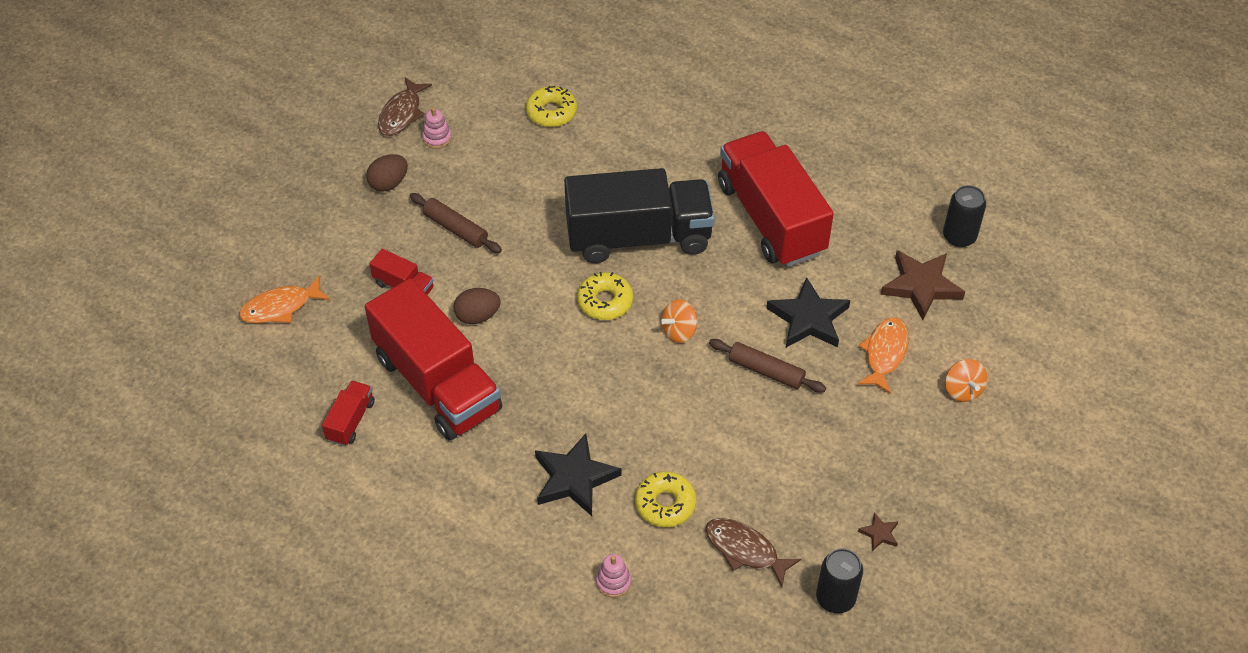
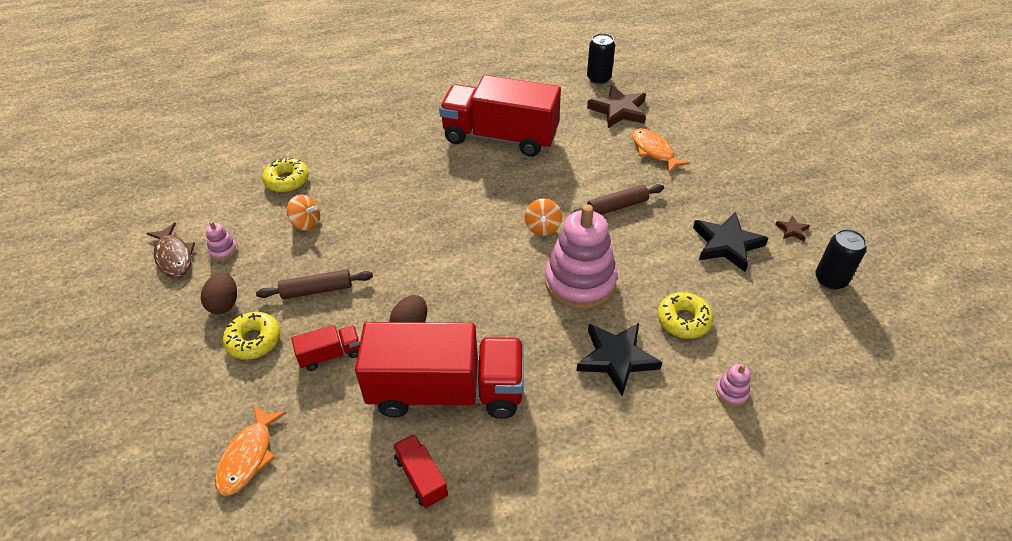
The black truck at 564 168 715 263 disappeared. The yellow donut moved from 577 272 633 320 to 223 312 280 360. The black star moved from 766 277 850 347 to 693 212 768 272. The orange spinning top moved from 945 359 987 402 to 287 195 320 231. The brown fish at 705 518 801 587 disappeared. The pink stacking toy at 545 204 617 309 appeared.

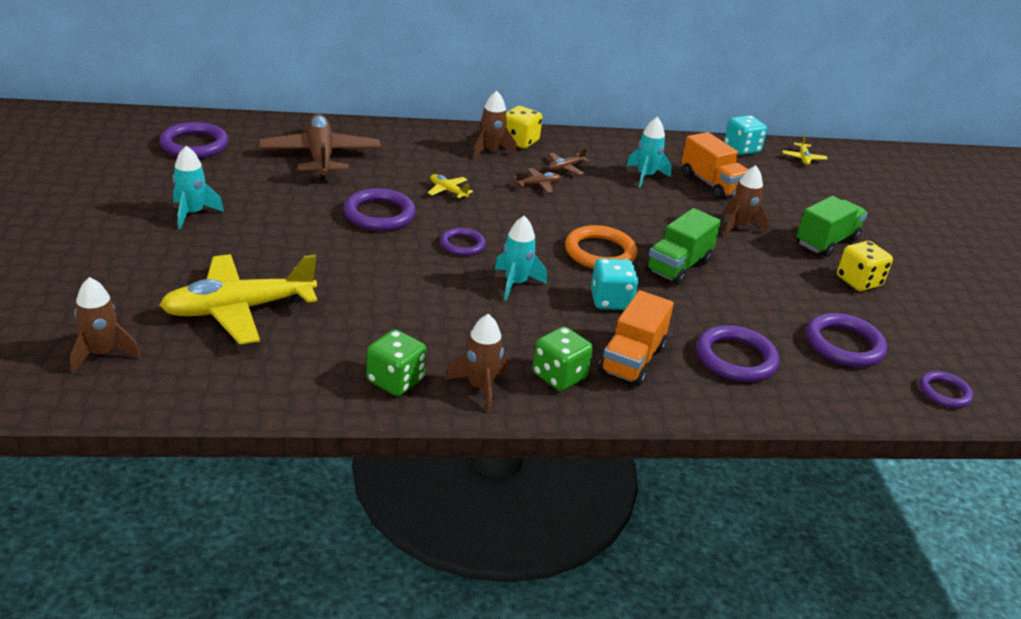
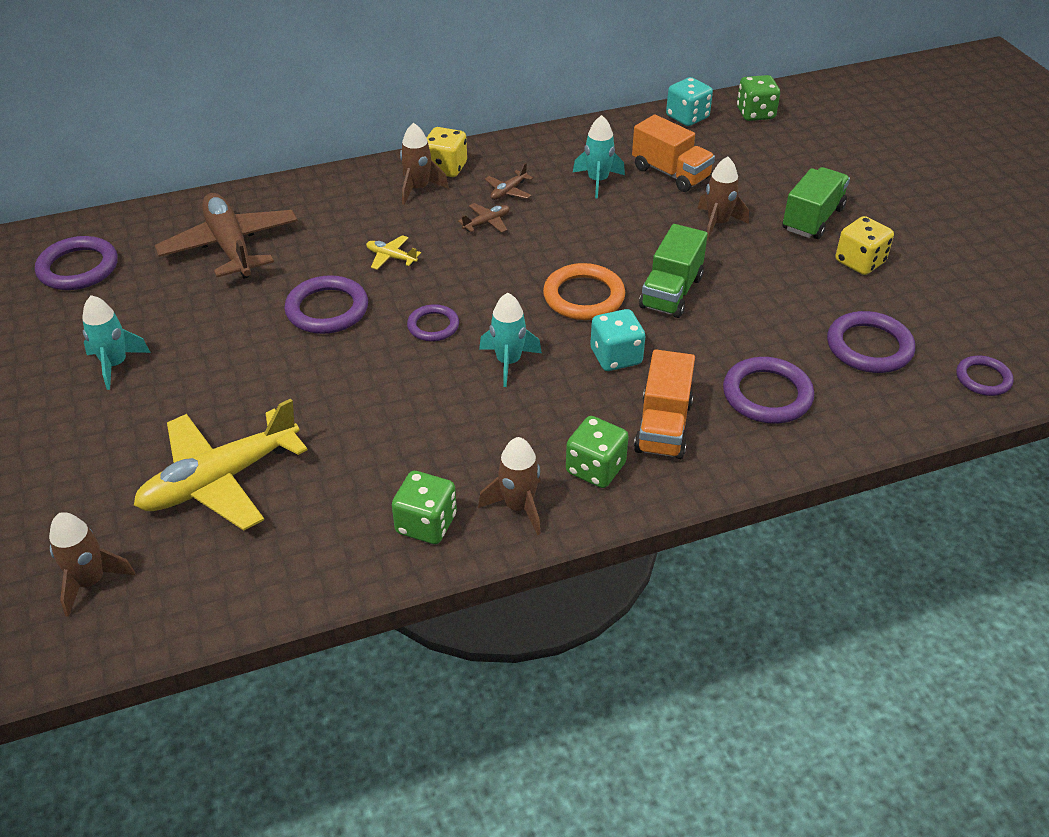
The yellow plane at 782 135 828 165 was replaced by the green dice at 737 75 780 121.

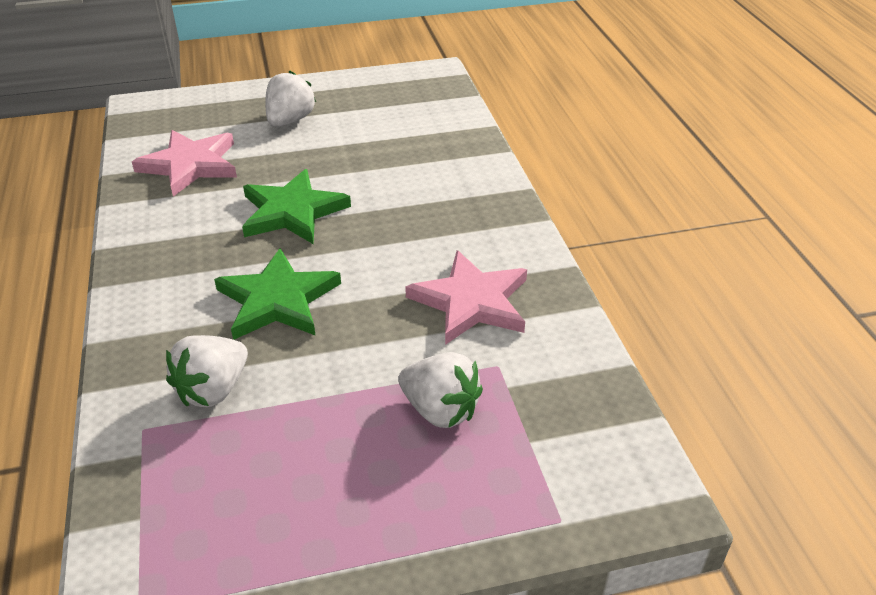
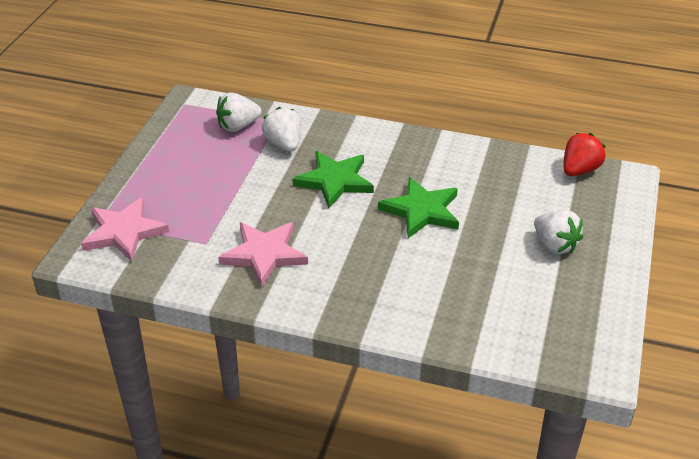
The pink star moved from 132 130 237 197 to 81 197 169 262. The white strawberry moved from 398 352 483 428 to 216 93 261 132. The red strawberry at 564 133 606 176 appeared.

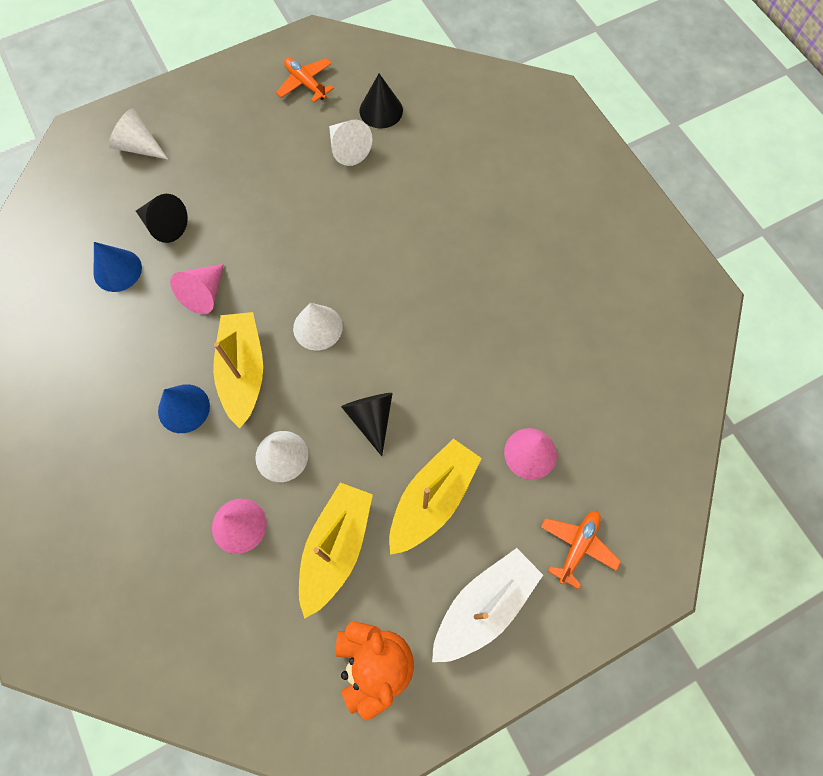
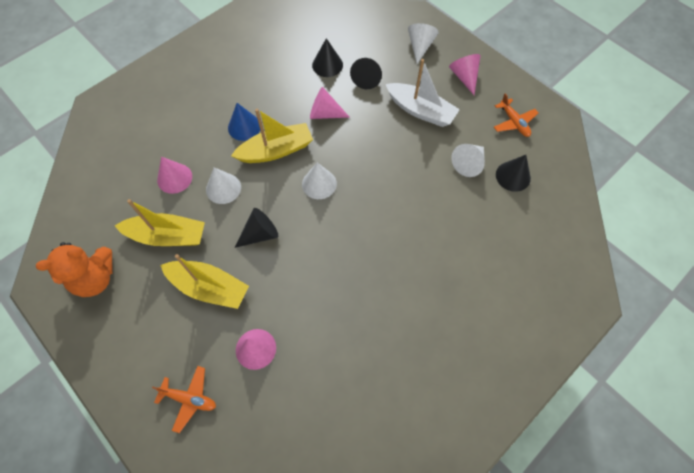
The orange plane at 276 58 334 102 turned 120 degrees clockwise. The blue cone at 94 242 142 292 became the black cone at 312 38 343 77. The white boat moved from 432 548 543 662 to 386 59 460 127. The pink cone at 449 54 481 95 appeared.

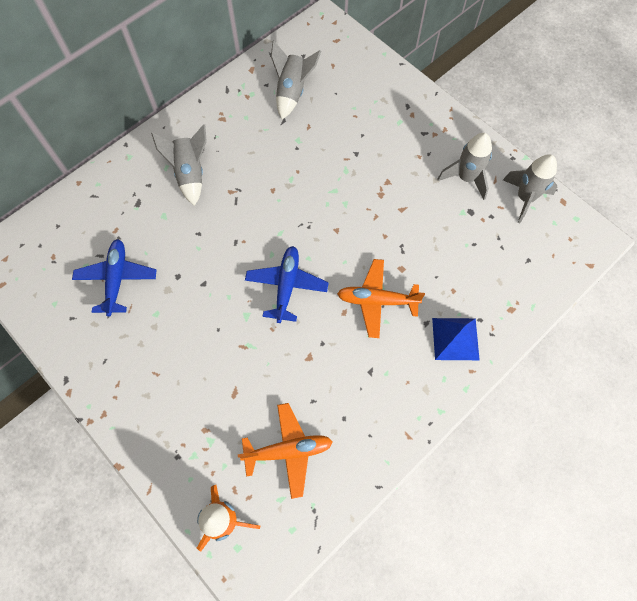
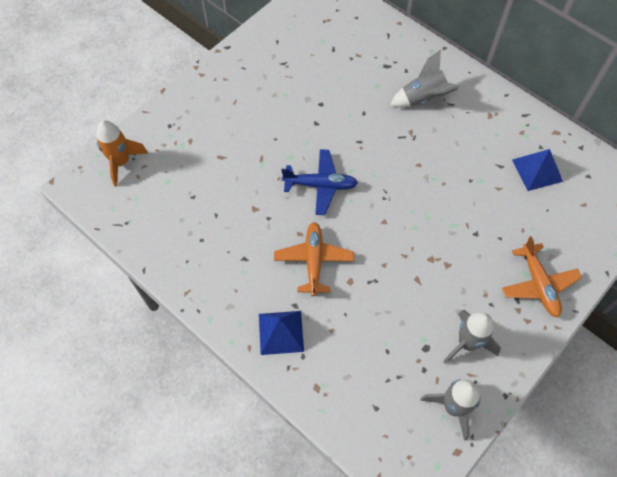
The grey rocket at 271 40 321 119 was replaced by the blue pyramid at 512 149 563 191. The blue plane at 72 239 156 317 disappeared. The orange plane moved from 238 403 333 499 to 502 236 582 318.

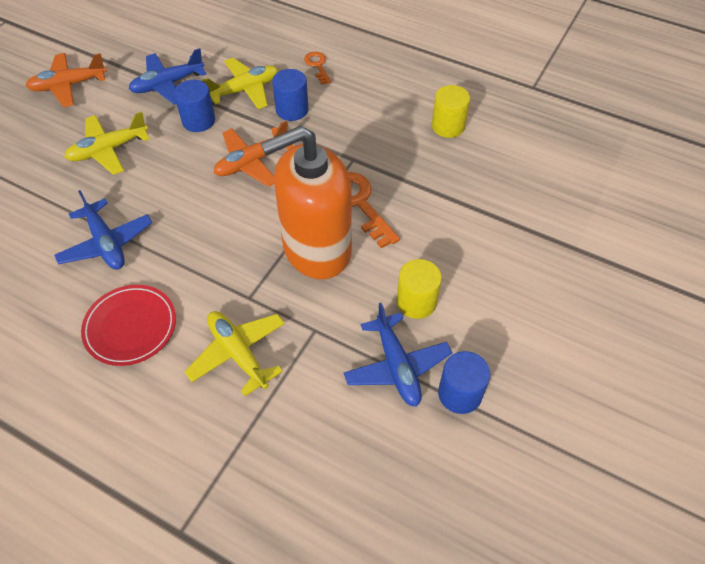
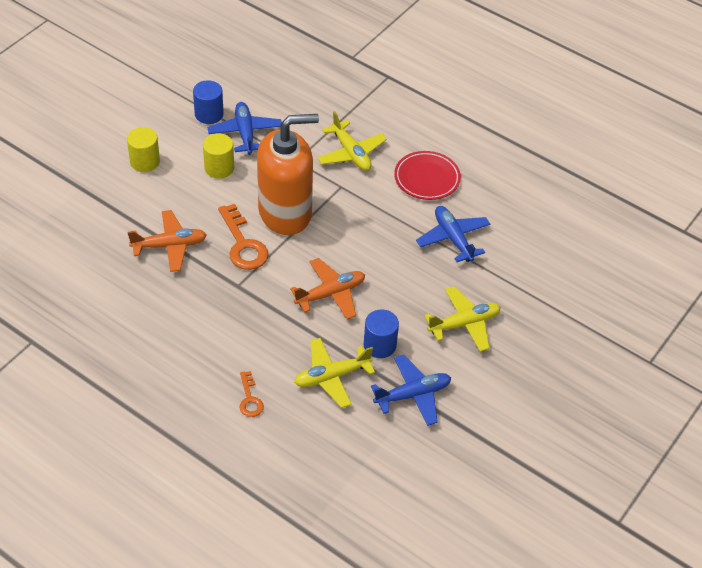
The orange plane moved from 26 53 107 107 to 127 210 207 272. The blue cylinder at 272 69 309 121 disappeared. The yellow cylinder moved from 432 85 470 138 to 127 127 160 172.

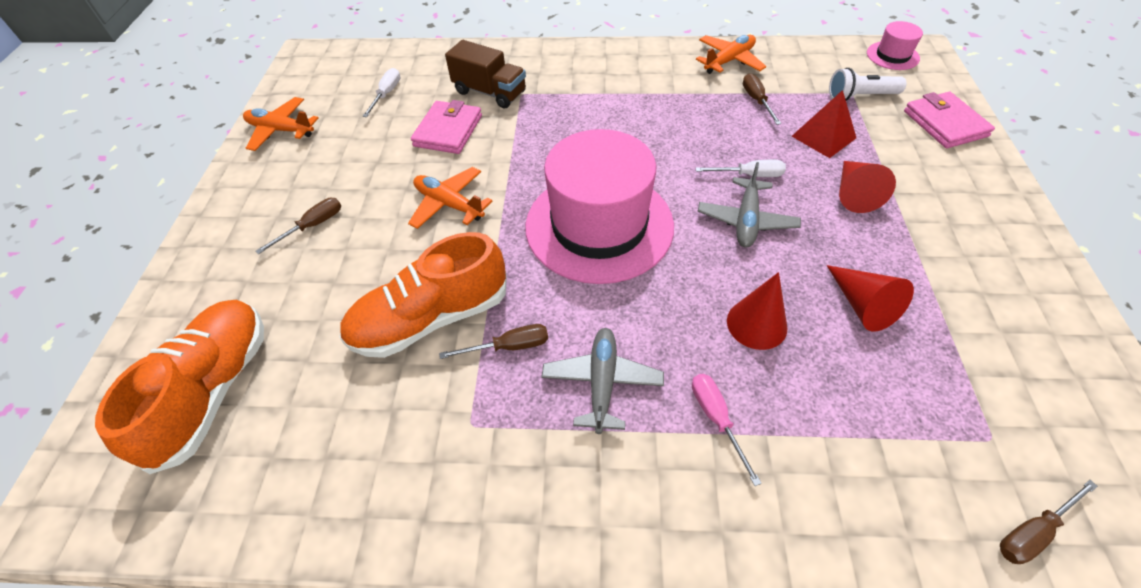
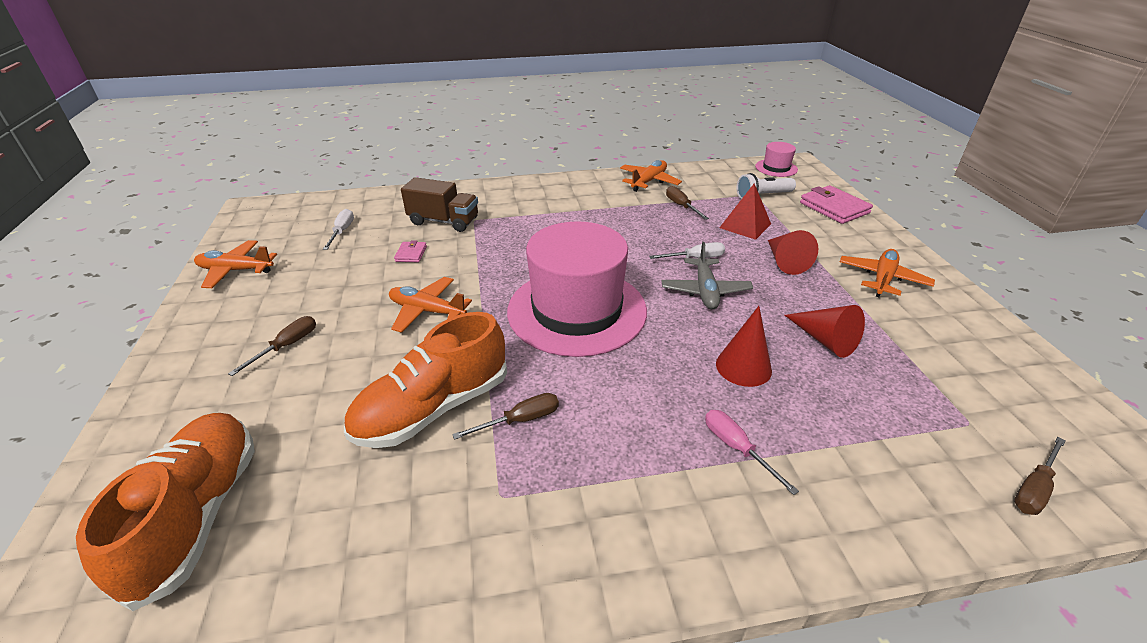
The pink wallet at 411 100 482 154 changed to 0.51 times the size. The grey plane at 542 328 664 434 disappeared. The orange plane at 840 249 935 297 appeared.

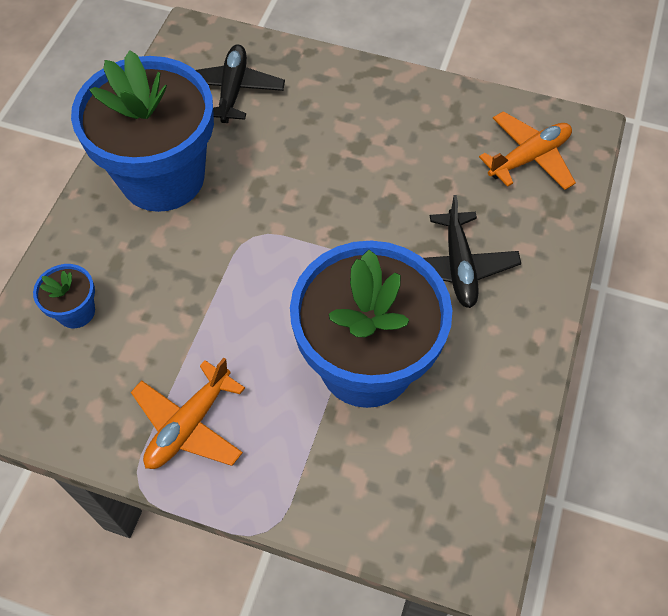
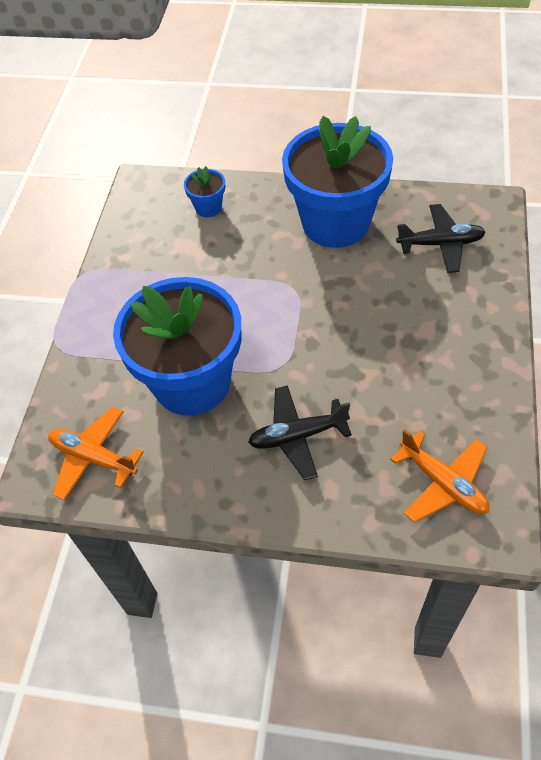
The orange plane moved from 131 358 245 469 to 48 407 144 501.

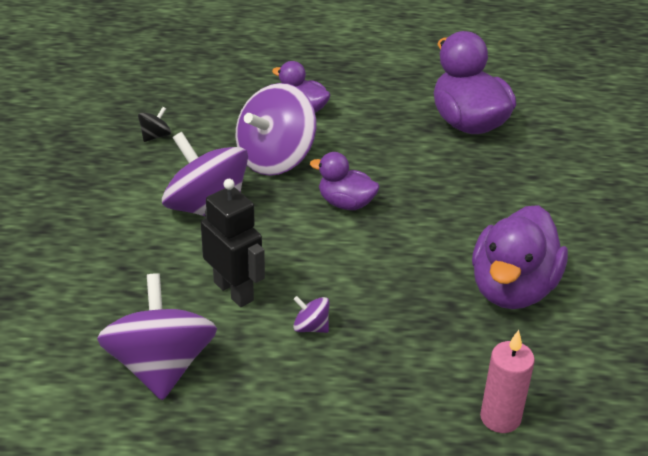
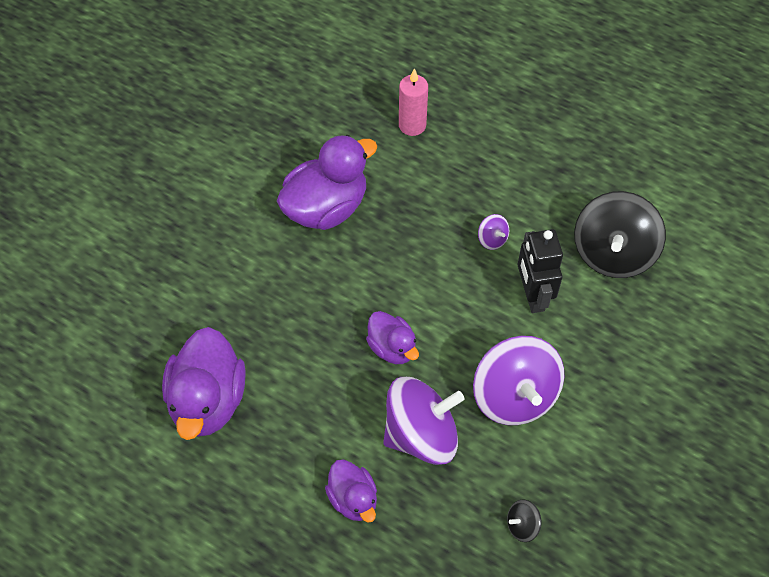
The purple spinning top at 97 273 217 400 became the black spinning top at 574 191 666 278.

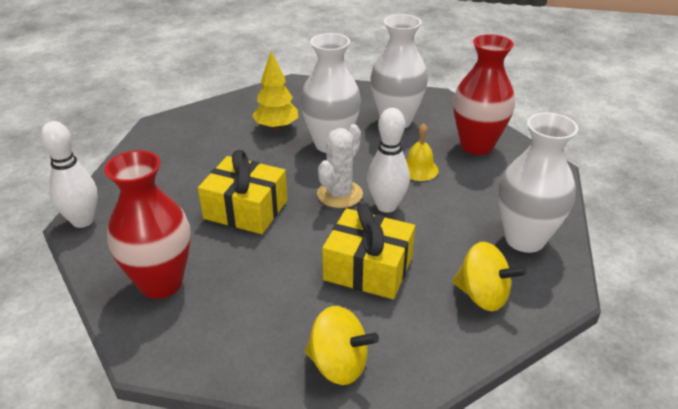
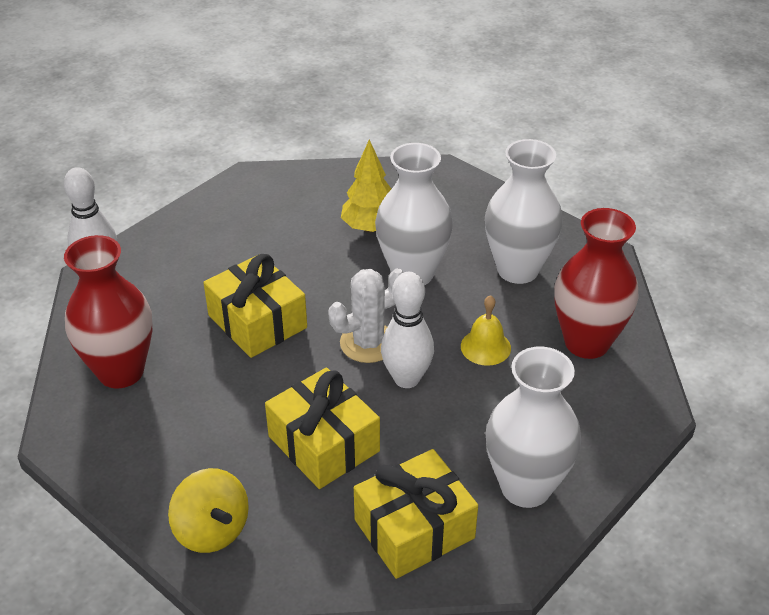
The yellow spinning top at 452 242 527 312 was replaced by the yellow gift at 354 449 478 579.

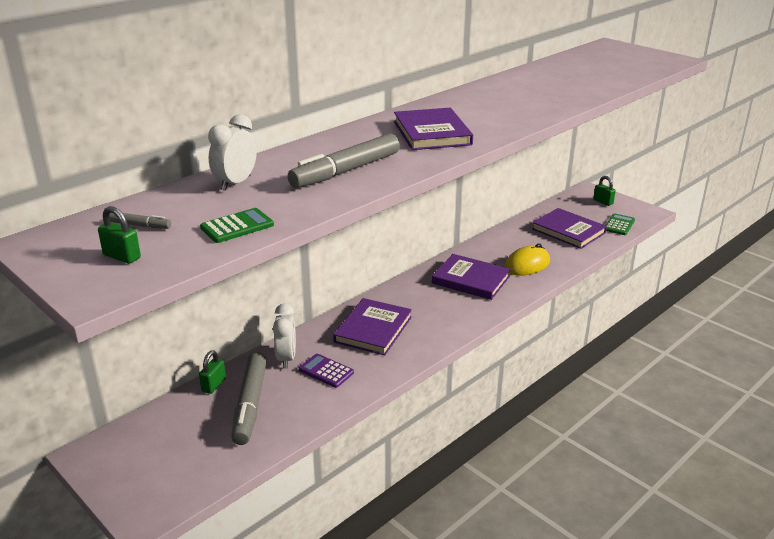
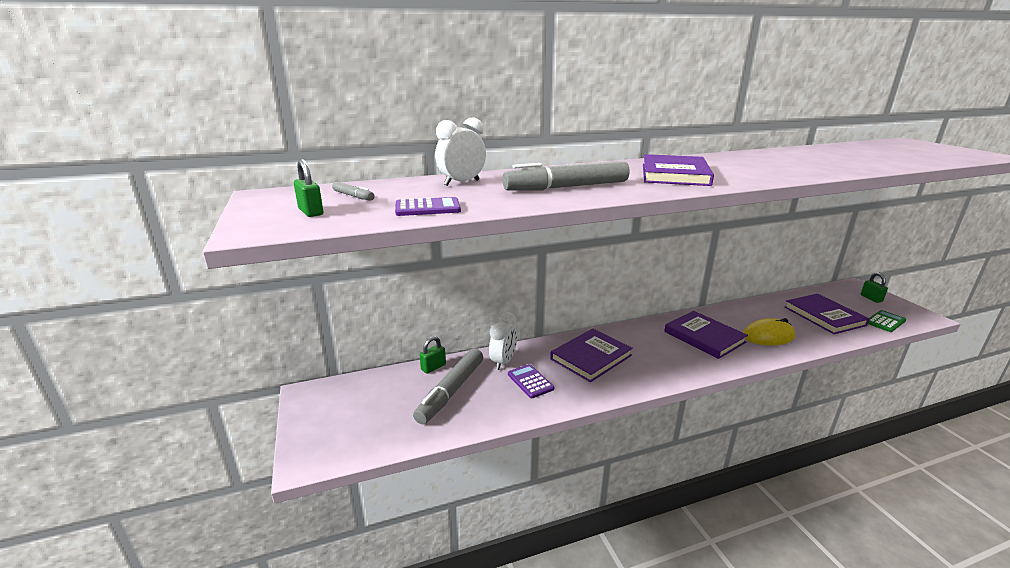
The green calculator at 200 208 274 243 became the purple calculator at 395 197 461 216.

